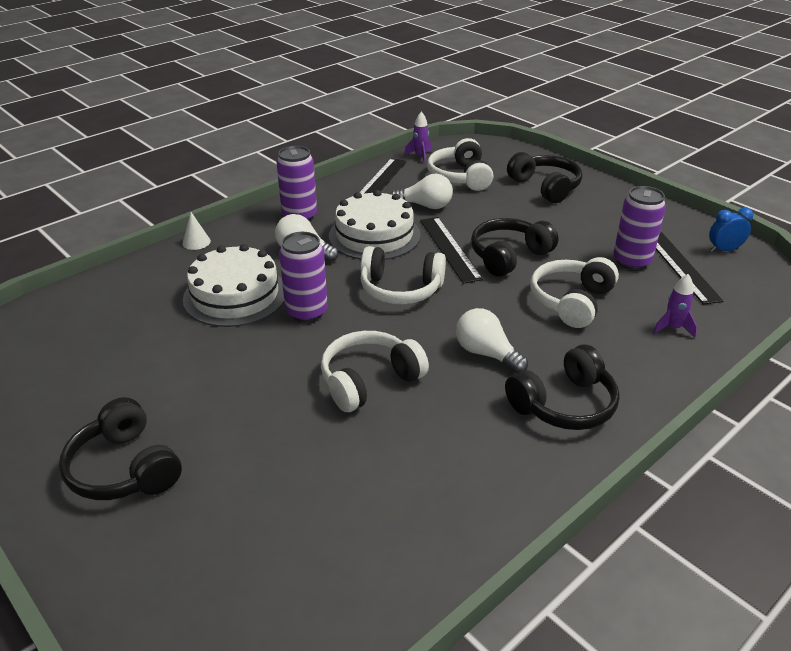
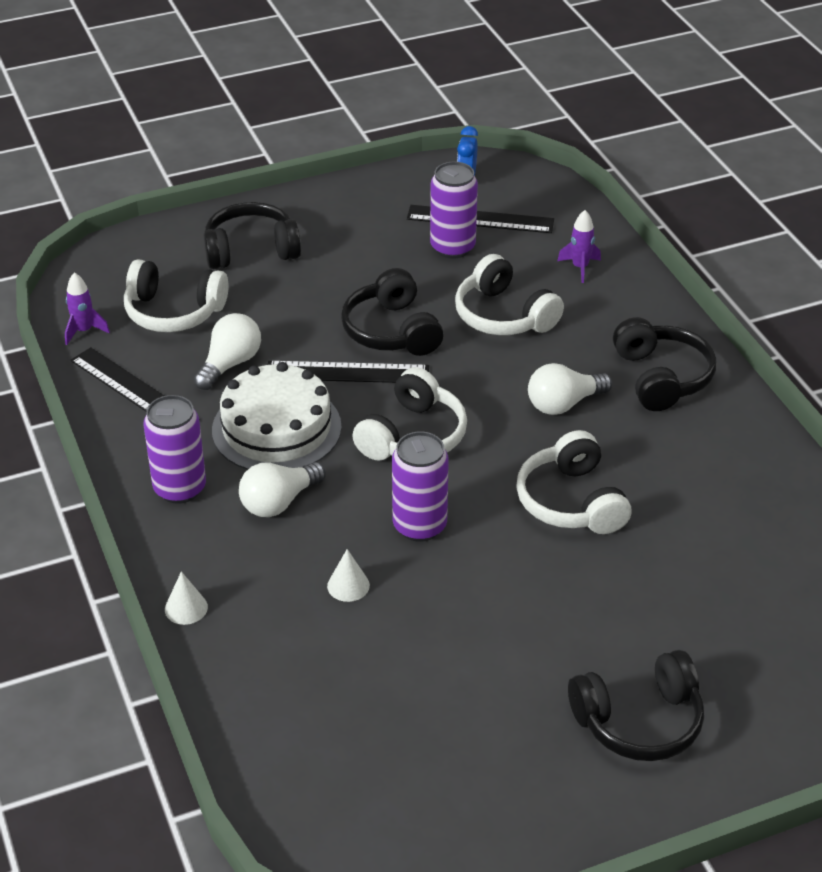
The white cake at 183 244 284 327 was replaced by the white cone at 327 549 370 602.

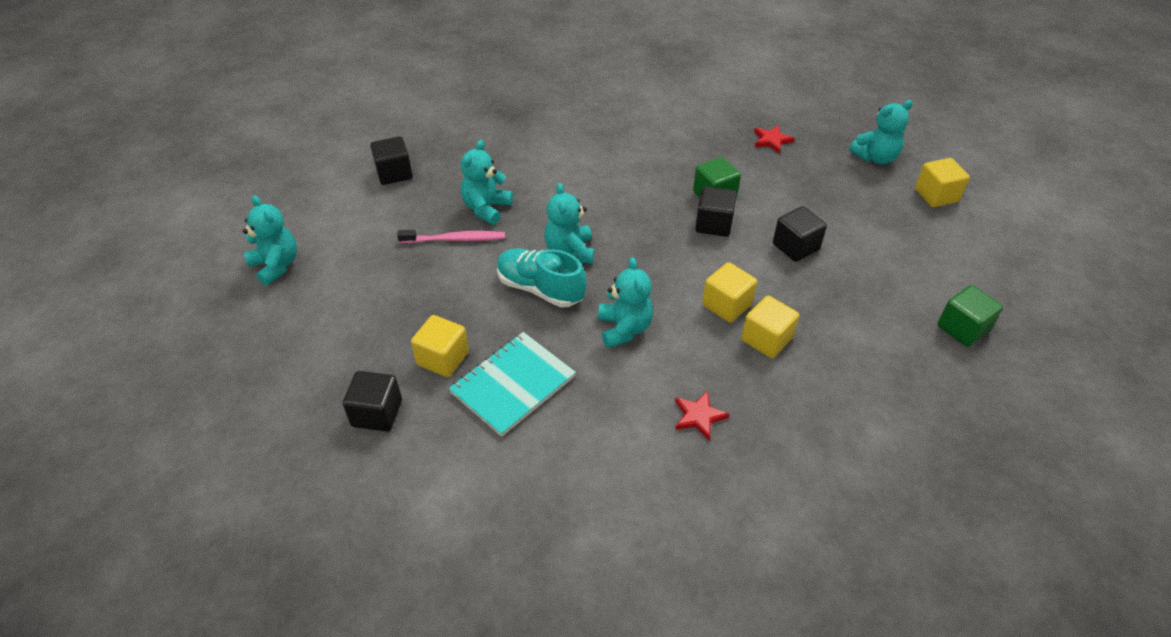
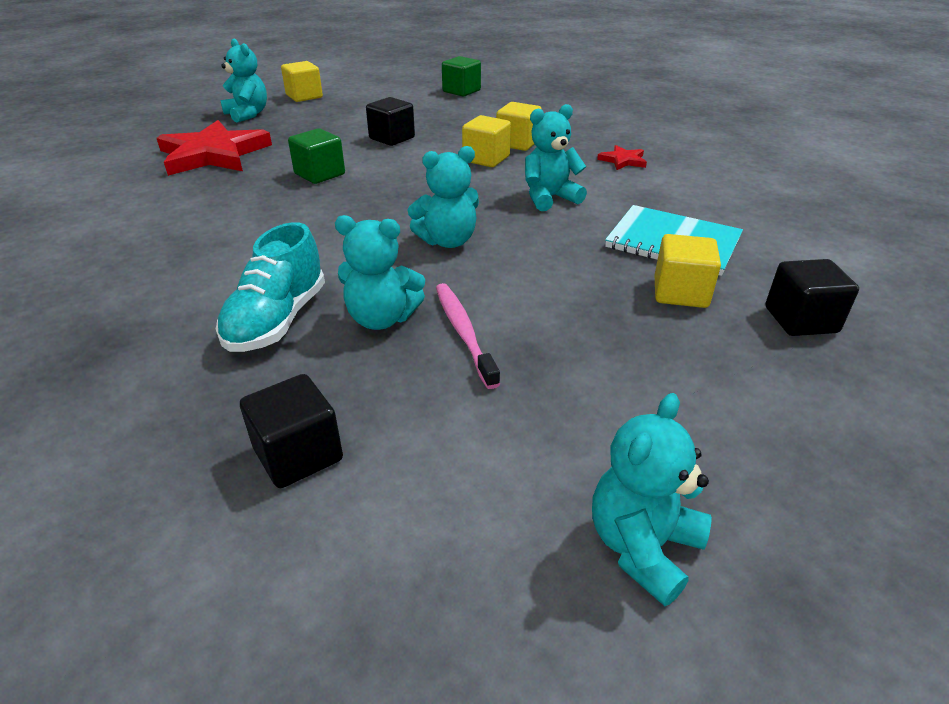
The red star at 754 125 795 154 changed to 2.29 times the size. The black cube at 695 186 737 237 disappeared. The turquoise shoe moved from 497 248 587 308 to 216 222 325 352.

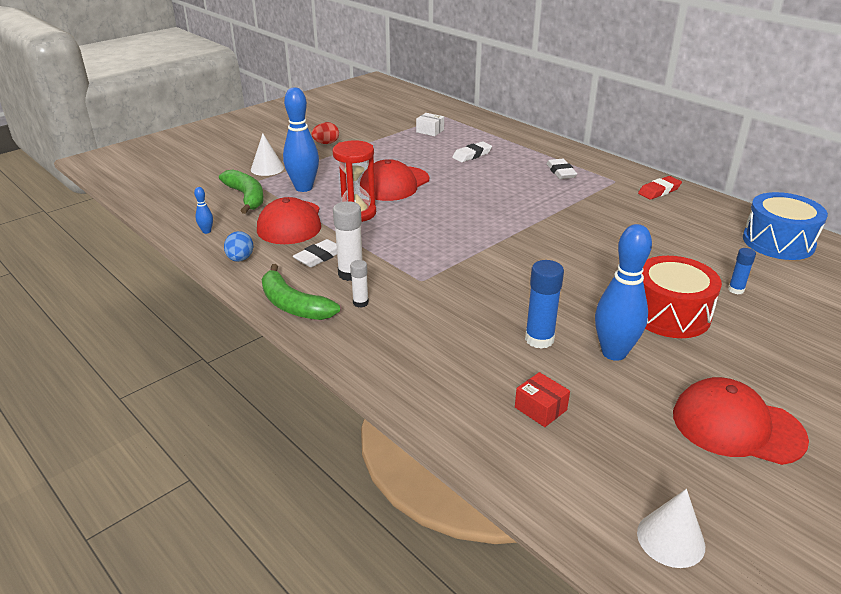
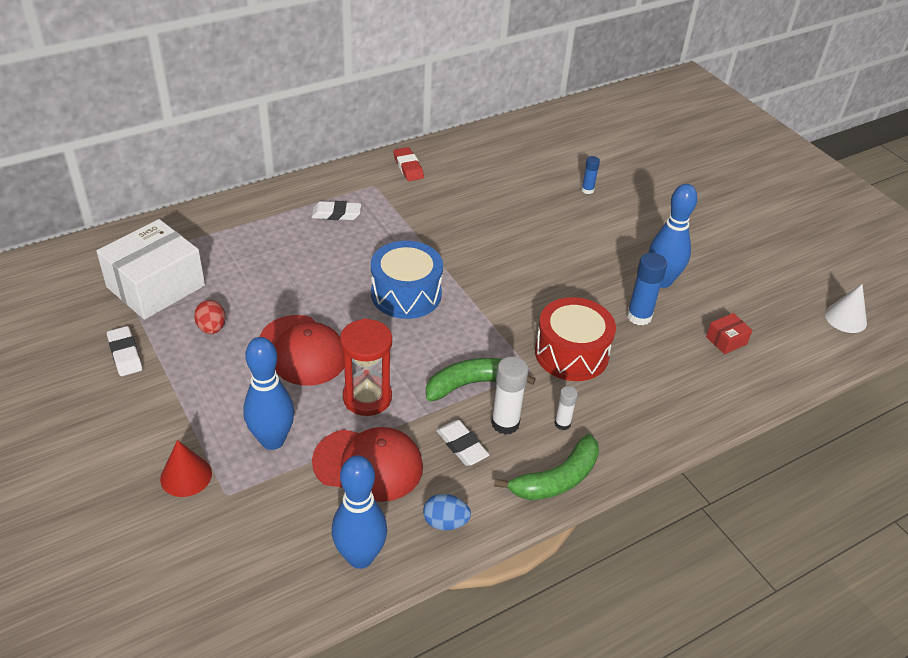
The white box at 416 113 444 136 changed to 2.40 times the size. The red egg moved from 311 122 339 144 to 194 300 225 334. The white cone at 251 133 284 176 became the red cone at 160 440 212 497. The white eraser moved from 452 141 492 162 to 107 326 142 376. The green banana moved from 219 169 264 214 to 426 358 536 401. The blue bowling pin at 194 187 213 234 changed to 2.31 times the size. The blue drum moved from 743 192 828 260 to 371 241 443 319. The red drum moved from 642 256 722 338 to 535 297 616 381. The red cap at 673 377 809 465 disappeared.

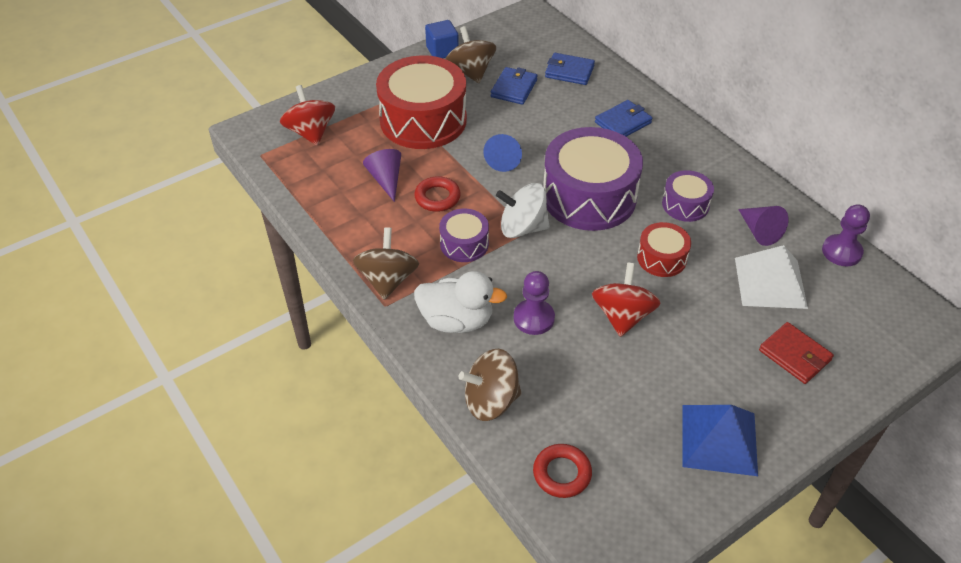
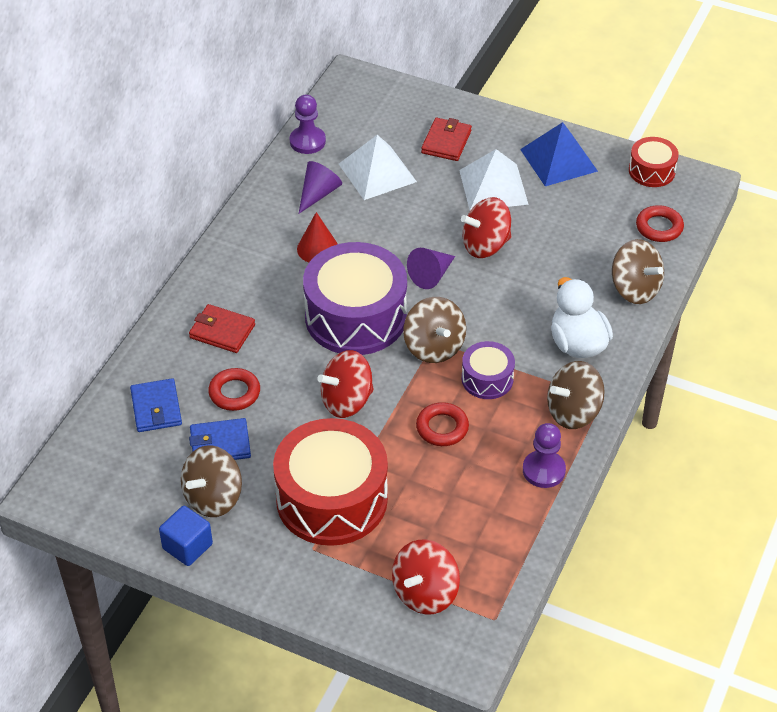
The blue wallet at 595 100 652 137 became the red wallet at 189 304 255 353. The blue cone at 483 134 522 172 was replaced by the red spinning top at 317 350 374 418. The purple cone moved from 363 149 401 202 to 407 248 455 289. The purple drum at 662 170 714 222 was replaced by the red cone at 297 212 337 263. The white spinning top at 496 183 550 238 became the brown spinning top at 403 297 466 363. The red drum moved from 637 222 691 277 to 629 137 679 187. The purple pawn moved from 514 271 555 335 to 523 423 566 488. The white pyramid at 459 149 529 211 appeared. The red ring at 208 368 260 411 appeared.

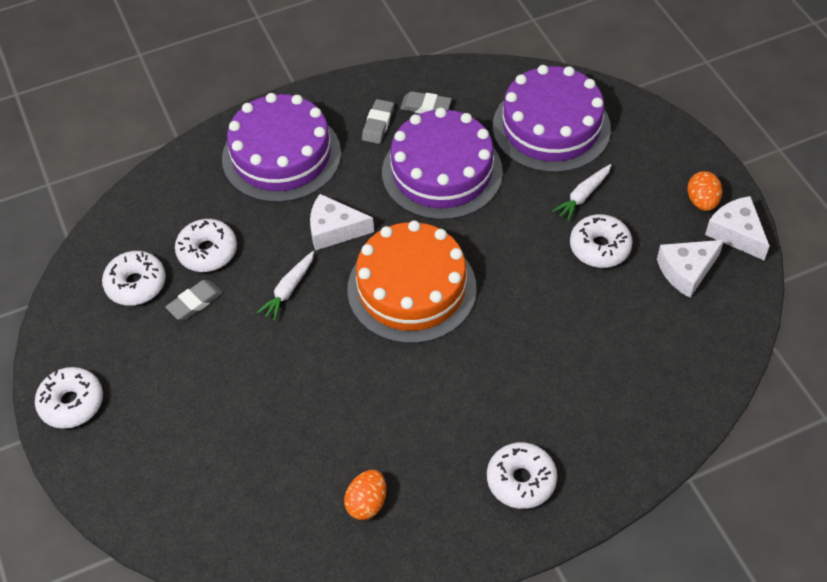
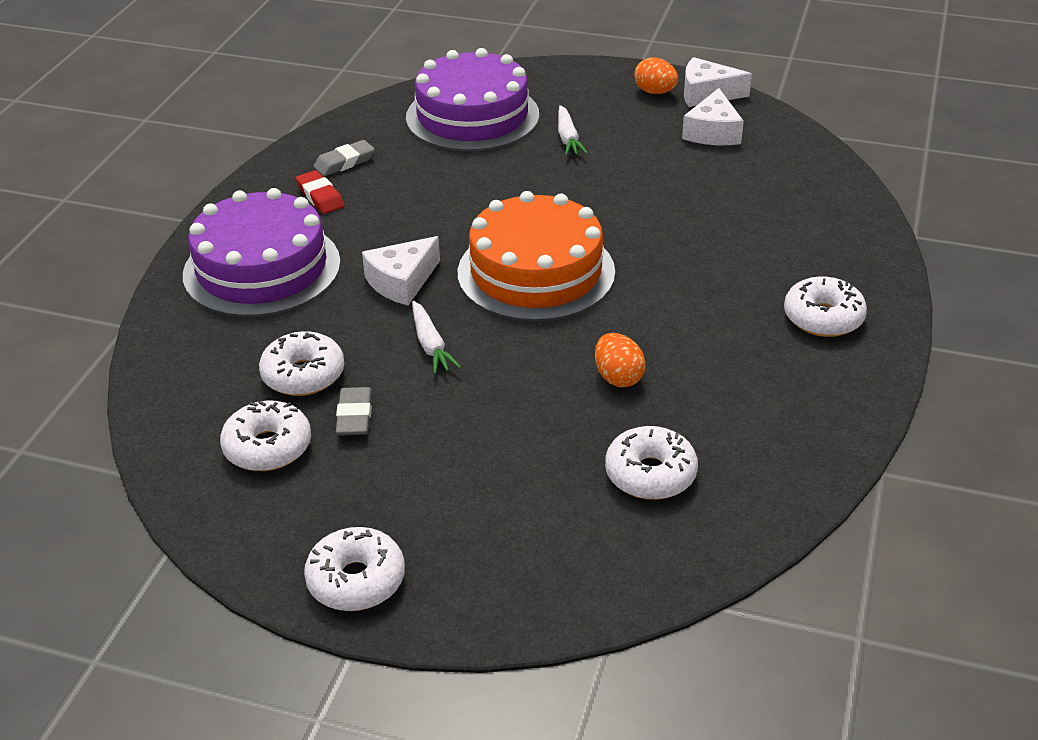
The grey eraser at 362 99 394 144 became the red eraser at 296 170 344 214. The purple cake at 382 108 503 220 disappeared. The white donut moved from 570 214 633 268 to 605 426 698 500. The orange egg moved from 344 470 386 520 to 595 333 645 387.

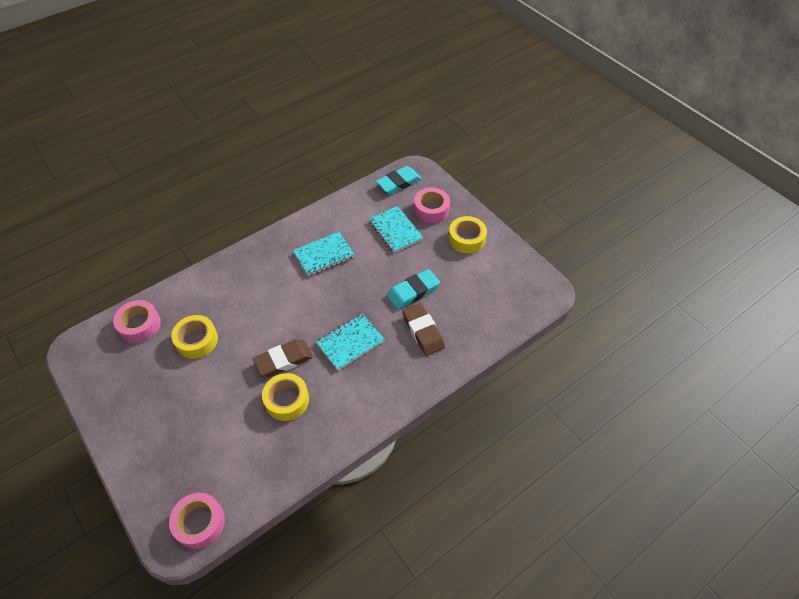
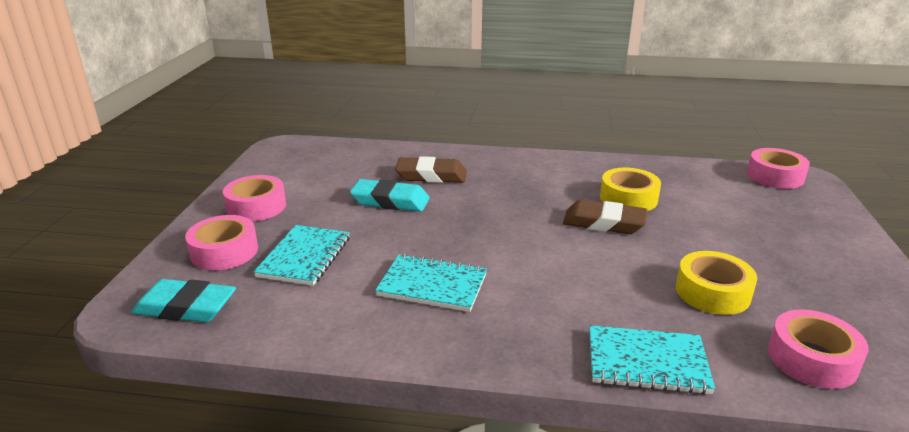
The yellow tape at 449 216 487 253 became the pink tape at 223 175 286 221. The brown eraser at 402 303 445 356 turned 75 degrees clockwise. The turquoise notebook moved from 316 314 385 371 to 589 325 715 395.

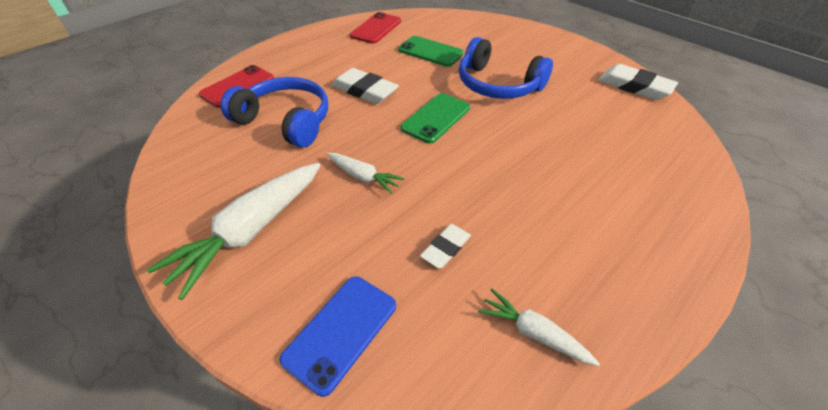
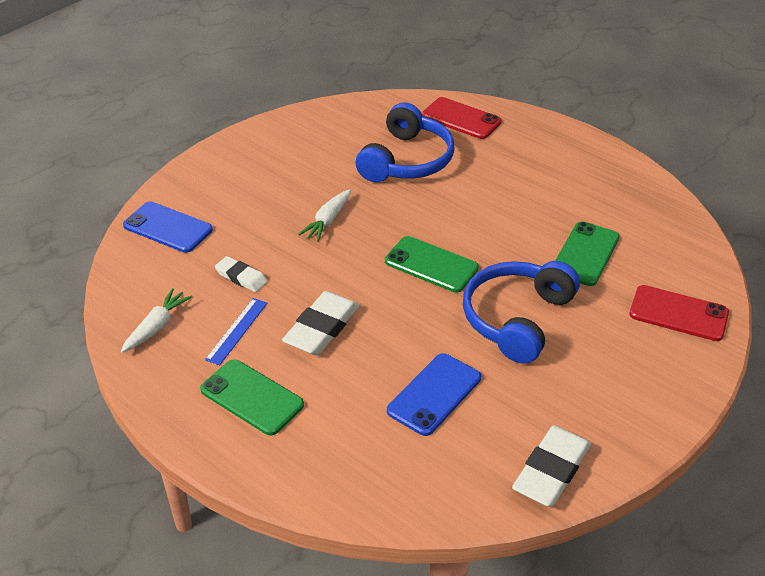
The red phone moved from 350 12 401 44 to 629 285 729 341. The white eraser moved from 332 68 399 104 to 282 291 359 355. The white carrot at 147 163 320 300 disappeared. The blue ruler at 205 298 267 365 appeared. The blue phone at 387 353 481 436 appeared. The green phone at 200 359 304 435 appeared.

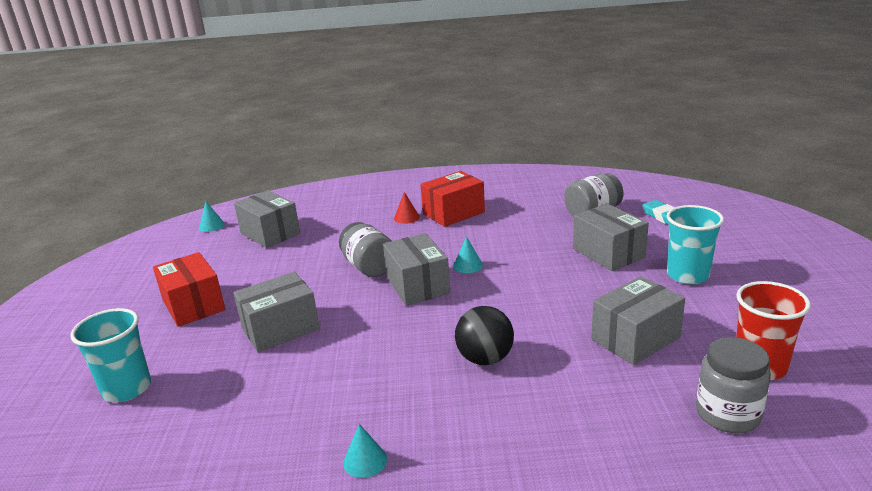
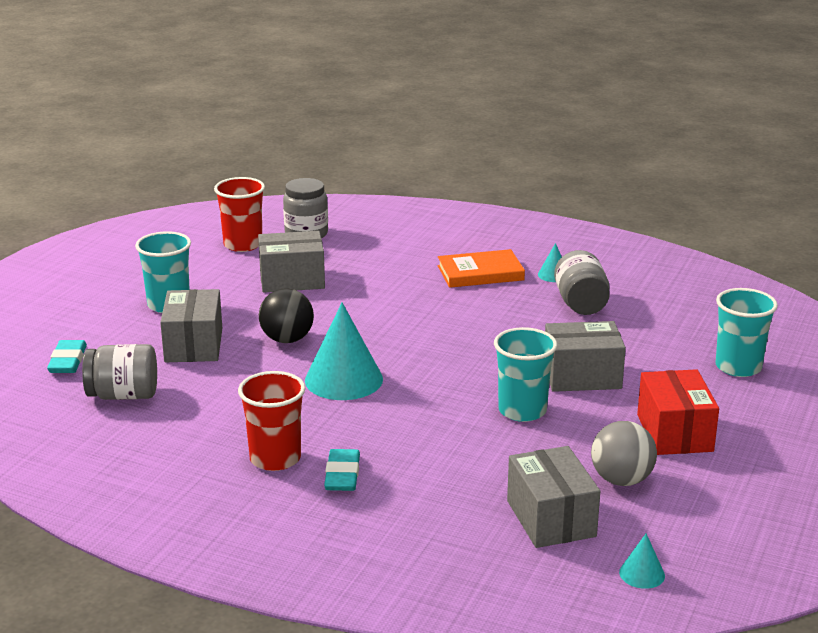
The red box at 421 171 485 227 was replaced by the red cup at 238 371 305 471. The red cone at 394 192 420 224 was replaced by the turquoise eraser at 324 449 360 491. The grey jar moved from 339 222 392 277 to 554 250 610 315. The grey box at 383 233 450 305 disappeared. The turquoise cone at 453 236 483 273 changed to 2.14 times the size. The black ball moved from 455 306 514 365 to 259 288 314 343. The orange book at 438 249 525 288 appeared. The turquoise cup at 494 327 557 422 appeared. The grey ball at 591 421 657 486 appeared.

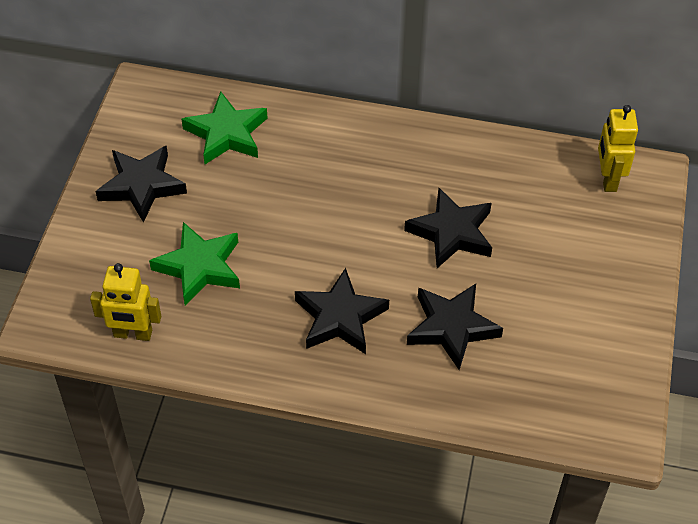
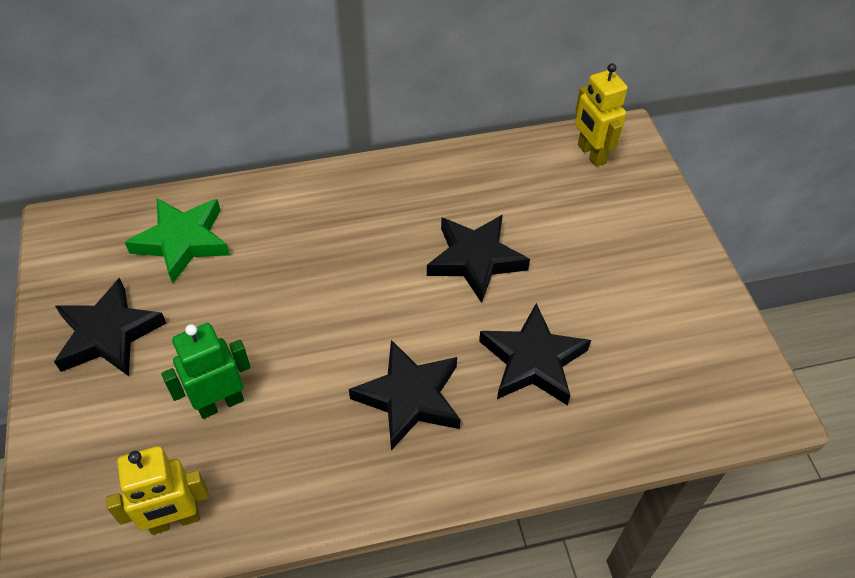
The green star at 149 222 240 306 was replaced by the green robot at 161 323 251 419.

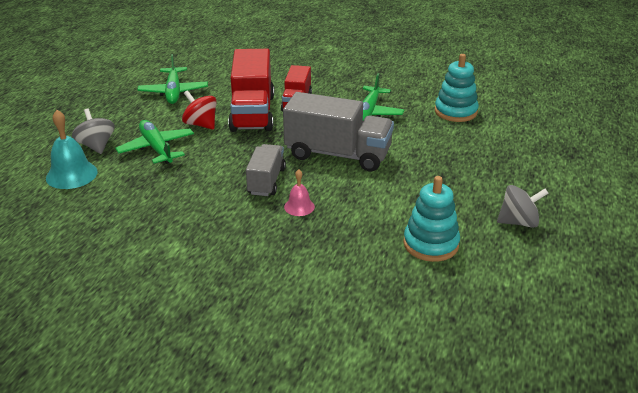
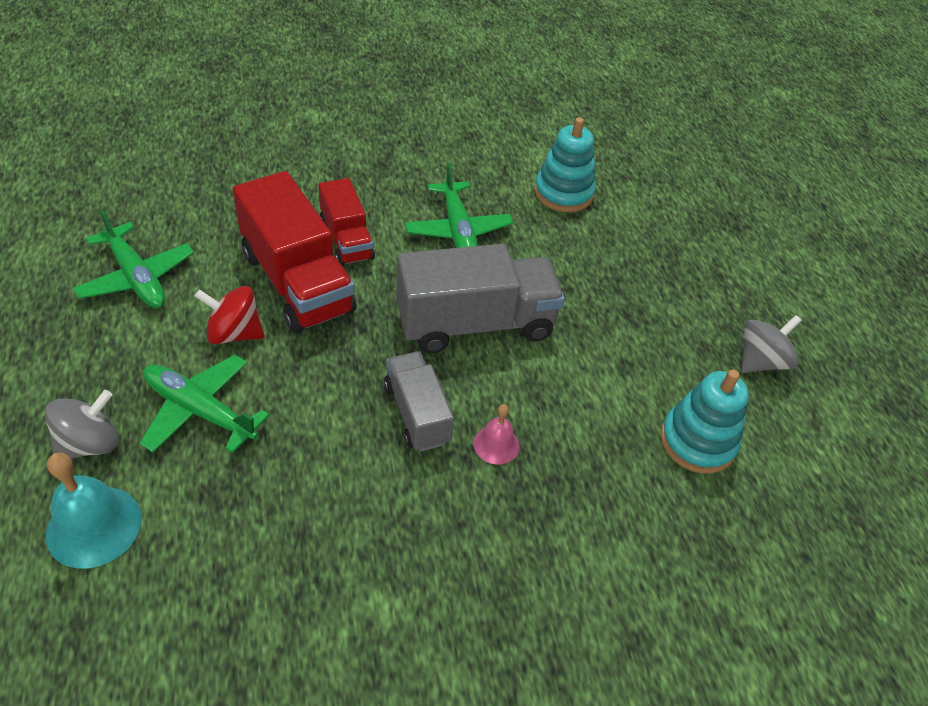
The grey spinning top at 72 109 115 154 turned 105 degrees clockwise.

